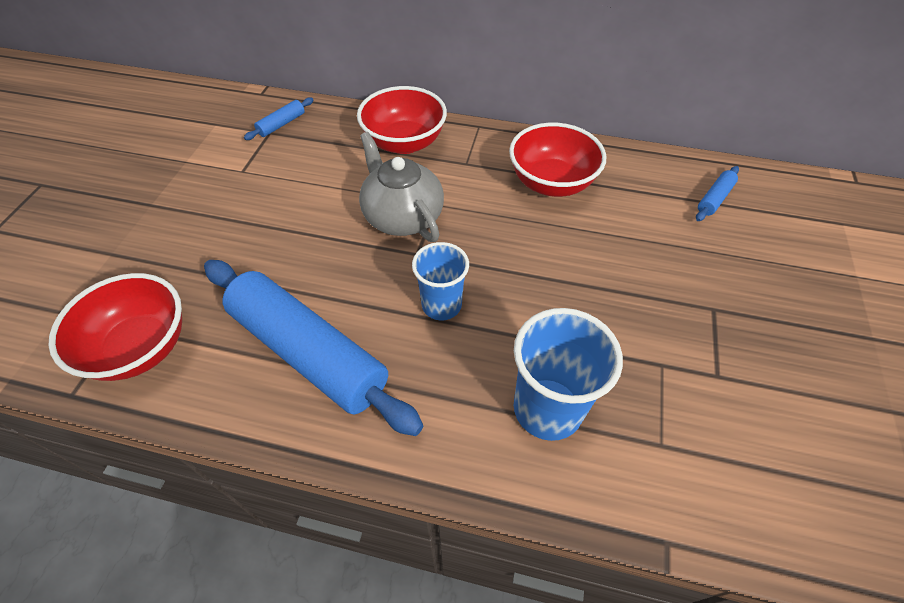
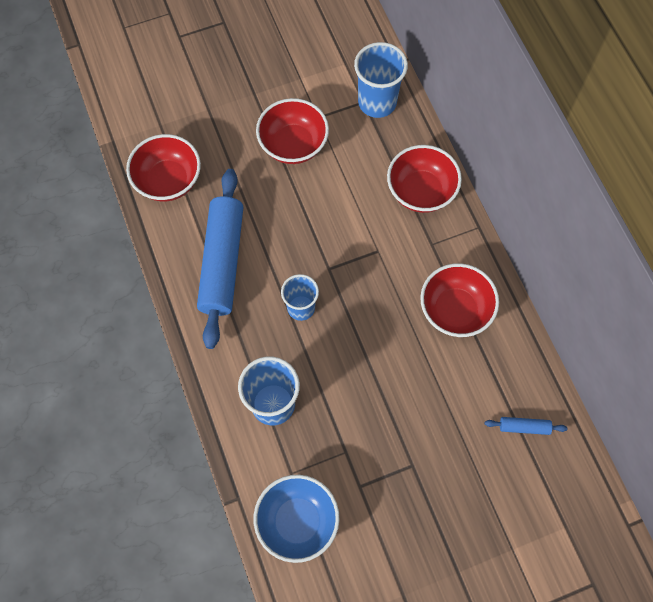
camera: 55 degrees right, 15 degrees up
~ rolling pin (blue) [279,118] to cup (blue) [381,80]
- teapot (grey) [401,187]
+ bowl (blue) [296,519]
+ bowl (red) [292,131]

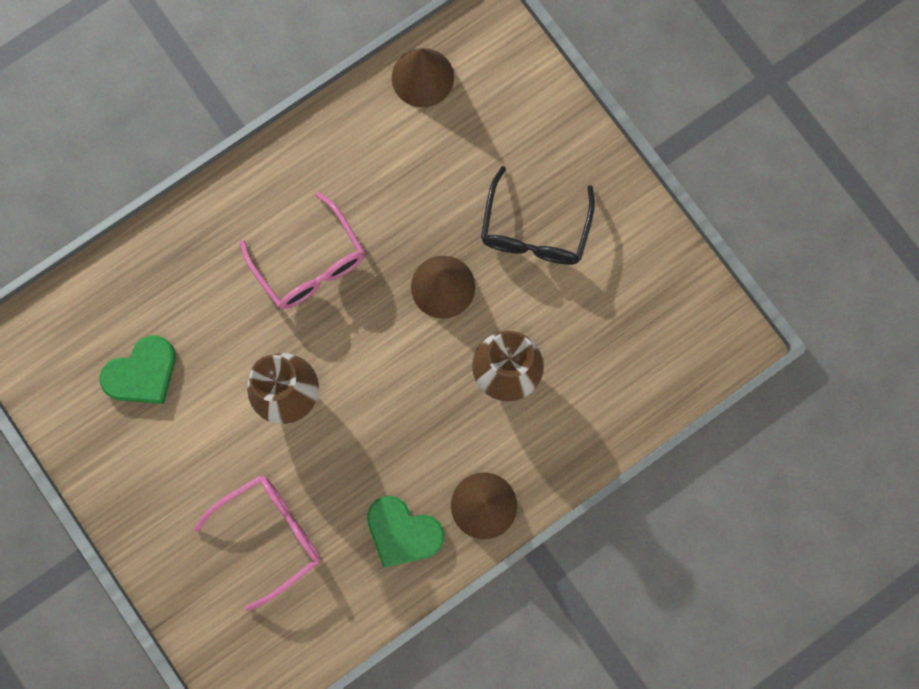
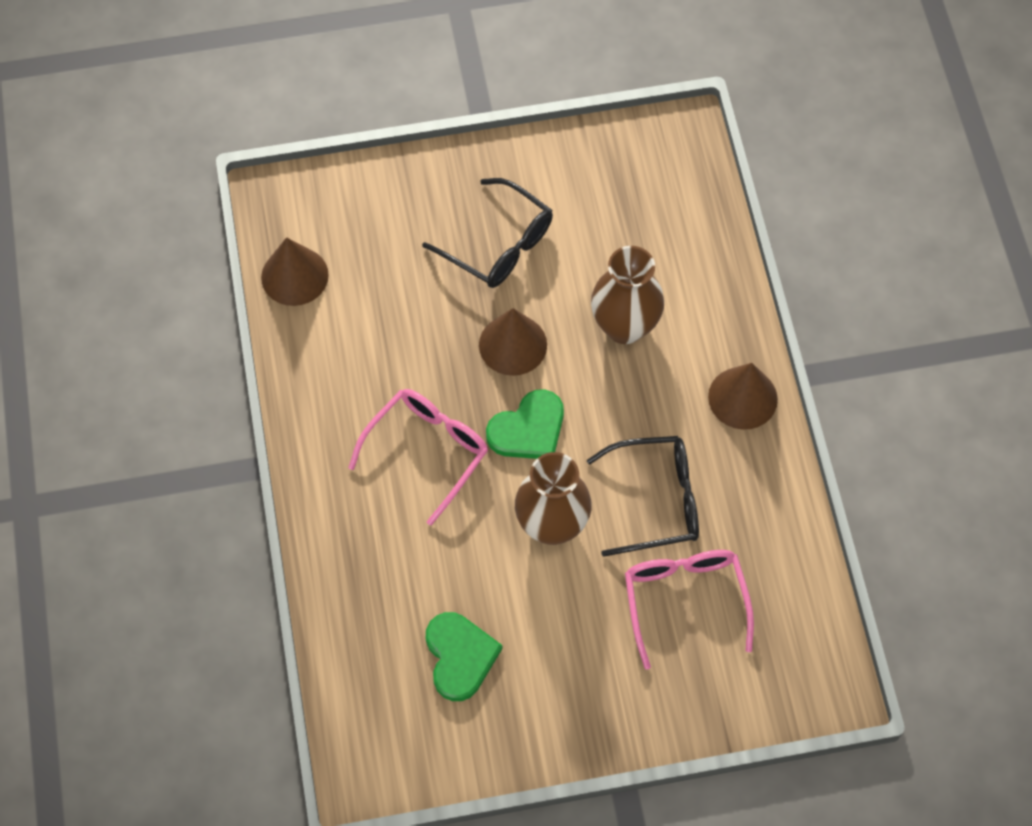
camera: 65 degrees left, 15 degrees down
~ glasses (pink) [302,250] = [418,457] 45 degrees counterclockwise
~ heart (green) [406,532] to [525,424]
+ glasses (black) [643,496]

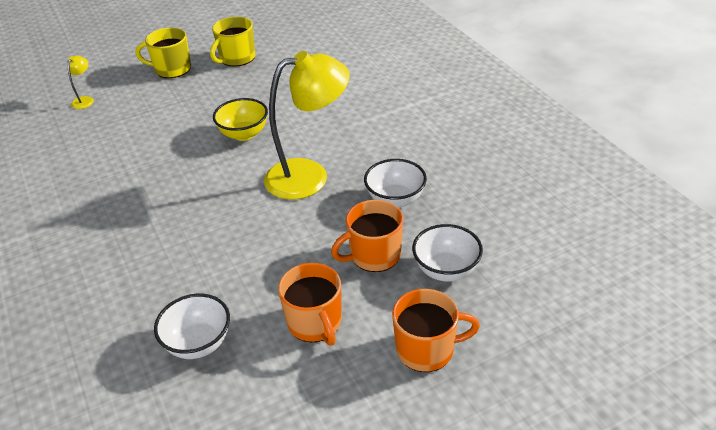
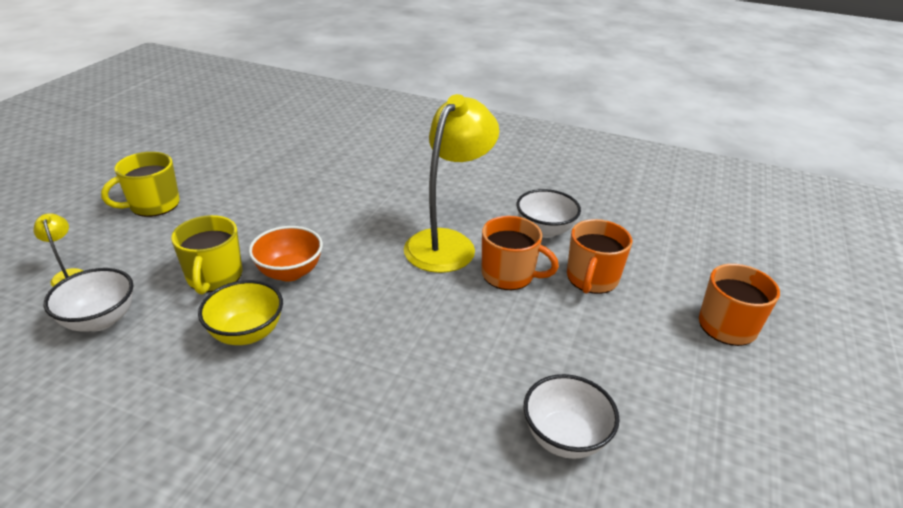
camera: 45 degrees left, 5 degrees down
~ mug (yellow) [232,41] to [206,254]
~ bowl (yellow) [240,119] to [240,312]
~ mug (orange) [310,304] to [520,253]
~ bowl (white) [447,253] to [88,300]
+ bowl (orange) [286,254]

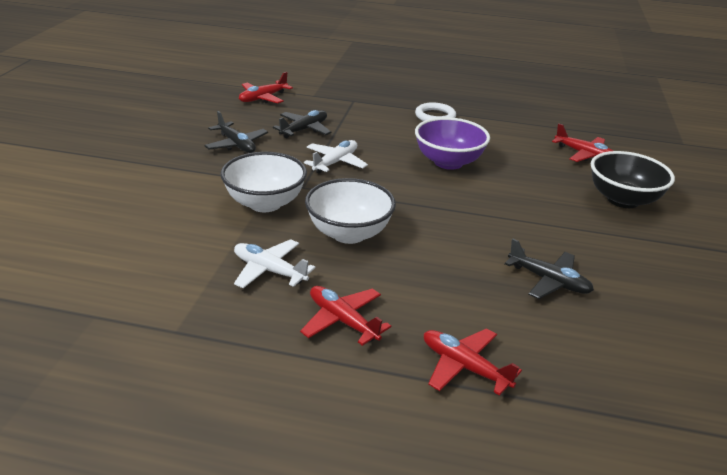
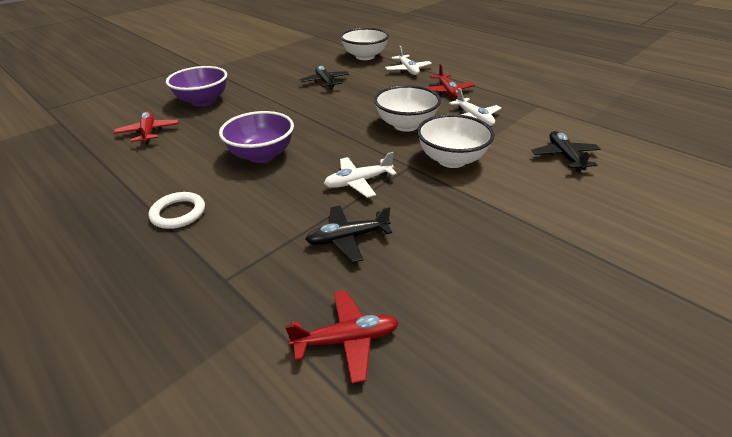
camera: 145 degrees left, 5 degrees up
~ plane (black) [236,132] to [566,151]
~ plane (red) [473,362] to plane (white) [408,60]
~ bowl (black) [633,179] to bowl (purple) [196,86]
+ bowl (white) [364,44]

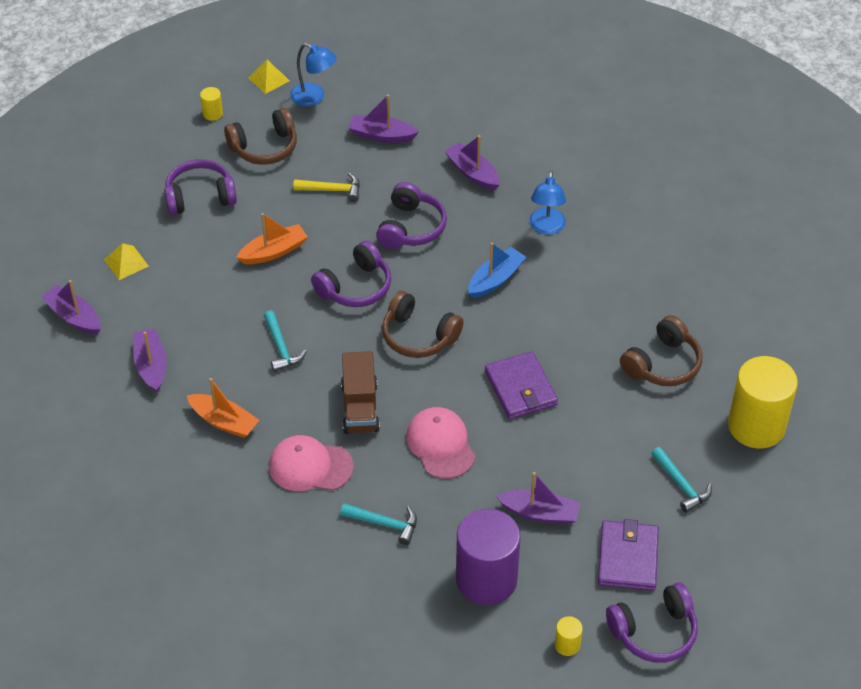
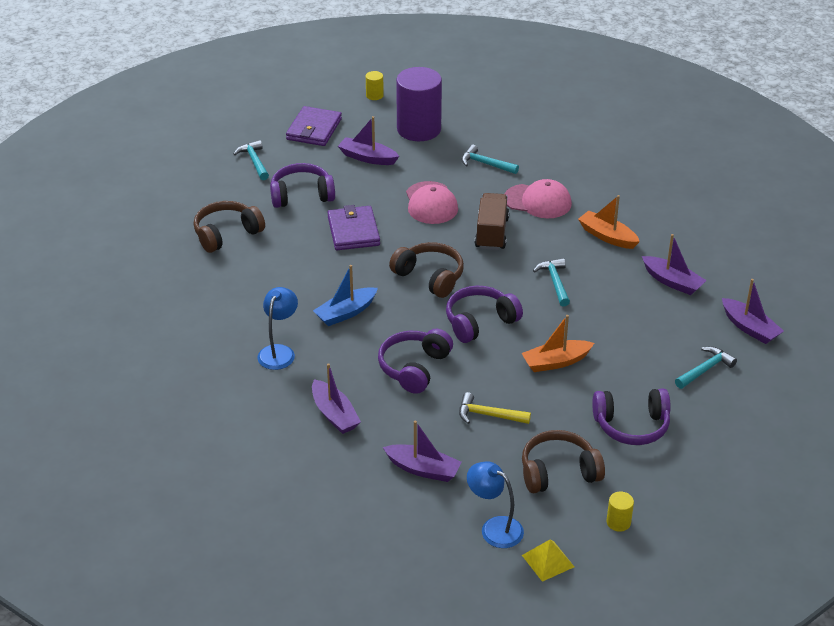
camera: 170 degrees left, 10 degrees down
~ pyramid (yellow) [126,261] to hammer (turquoise) [706,367]
~ boat (purple) [150,360] = [674,264] 45 degrees counterclockwise
~ headphones (purple) [652,622] to [302,185]
- cylinder (yellow) [763,402]

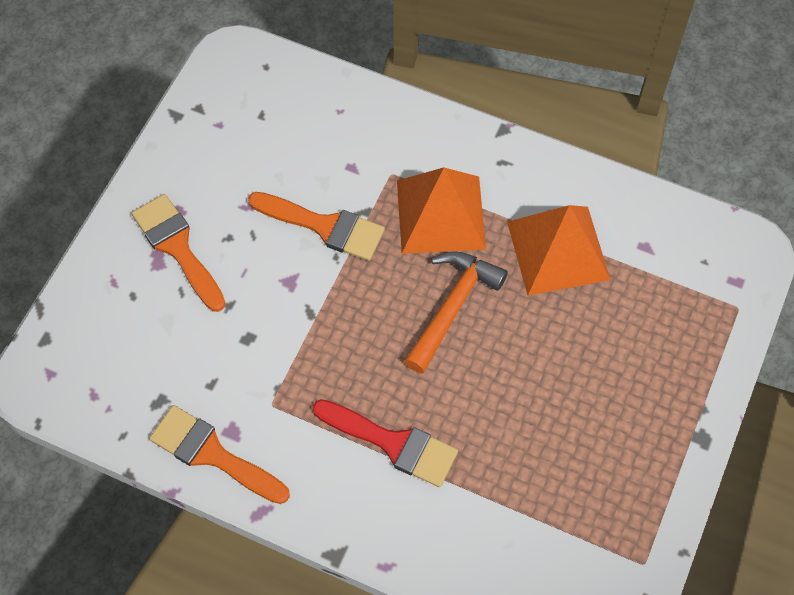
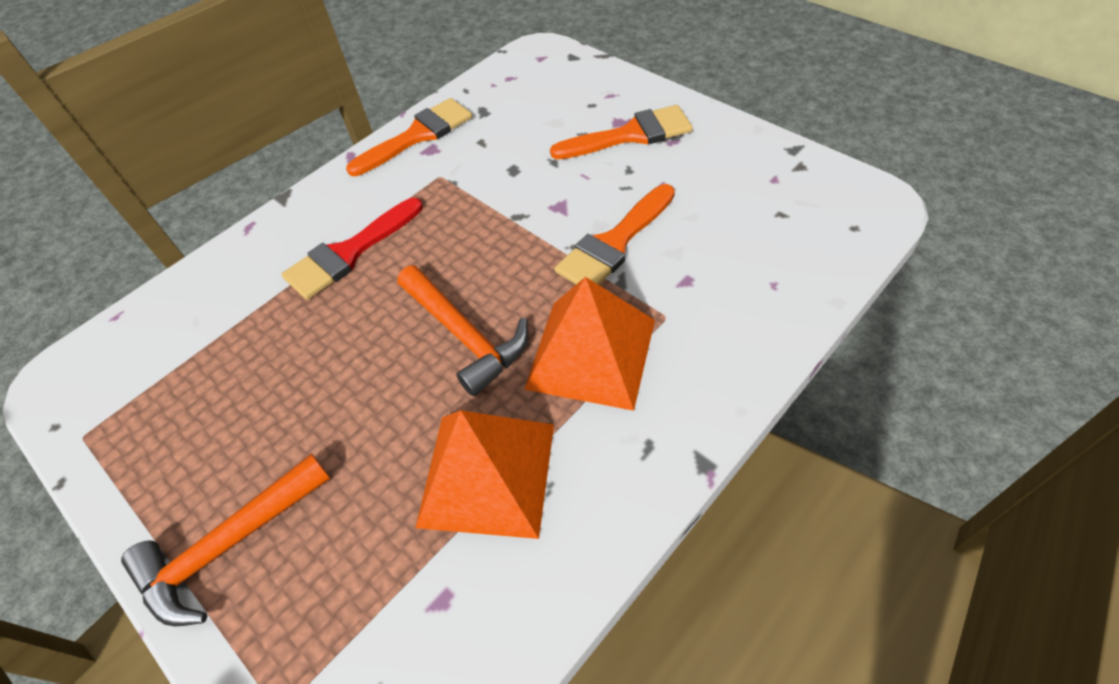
camera: 115 degrees right, 10 degrees down
+ hammer (orange) [226,540]

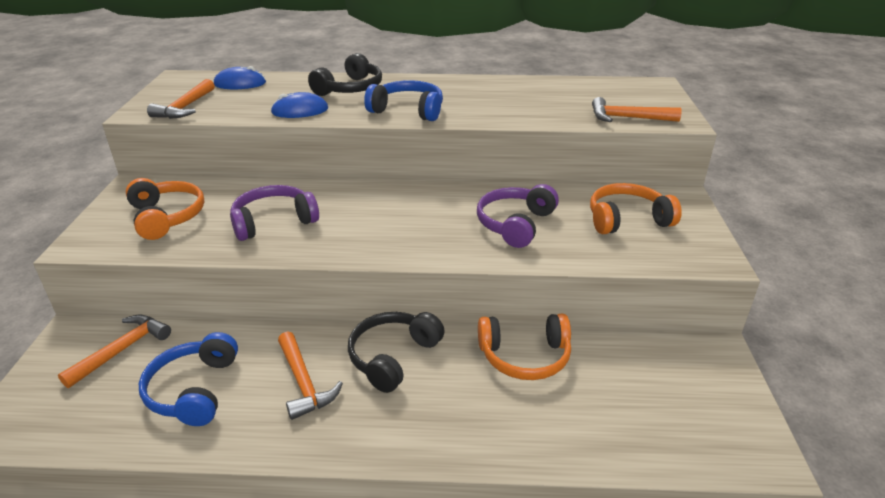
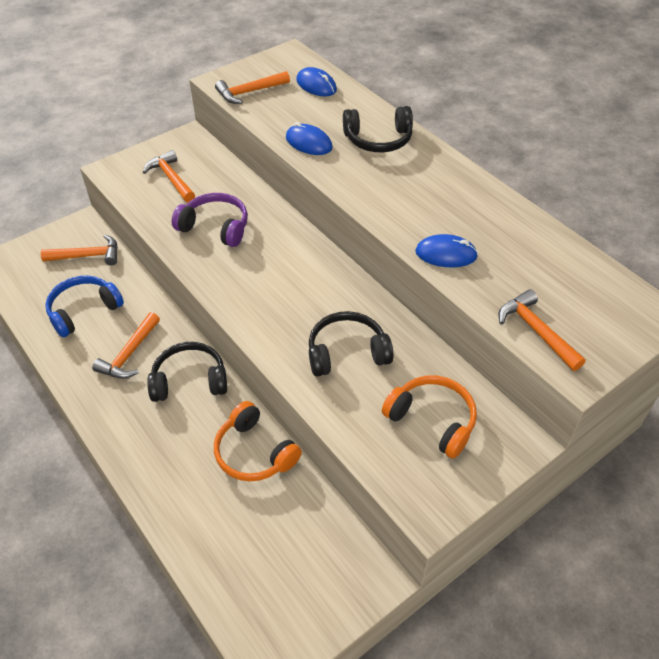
camera: 50 degrees right, 15 degrees up
~ headphones (orange) [165,209] to hammer (orange) [169,176]
- headphones (blue) [403,100]
~ headphones (purple) [518,216] to headphones (black) [351,344]
+ mouse (blue) [446,251]

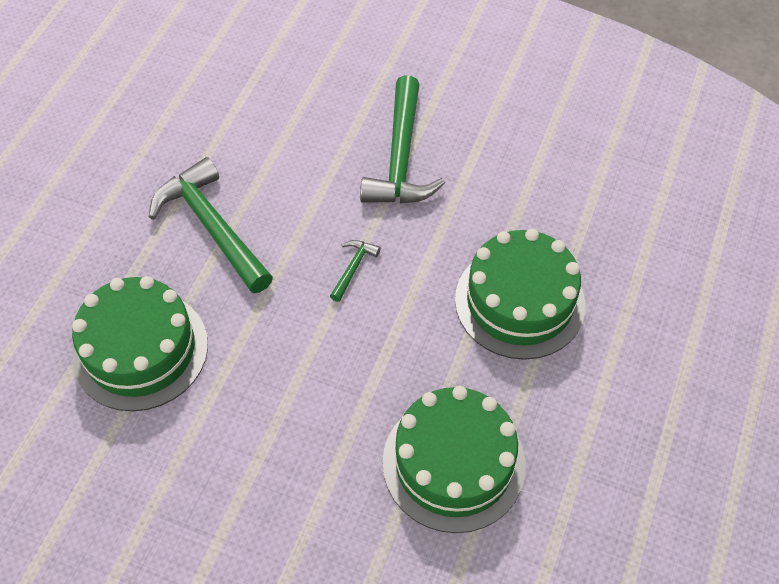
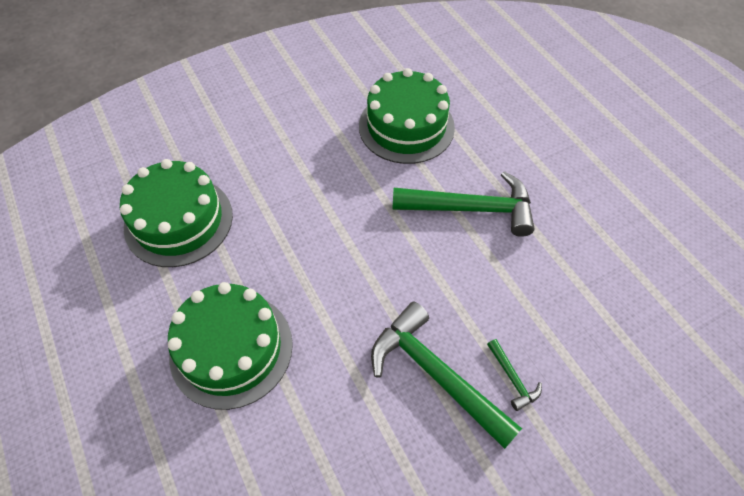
camera: 130 degrees right, 0 degrees up
~ hammer (green) [355,271] to [514,375]

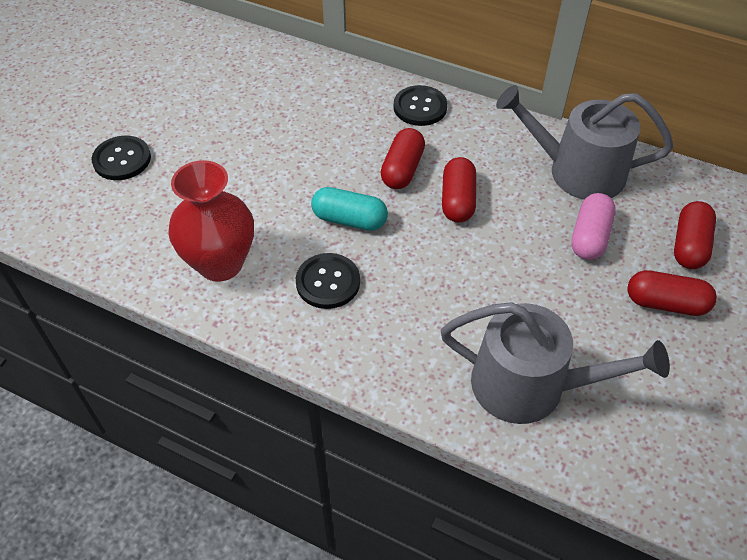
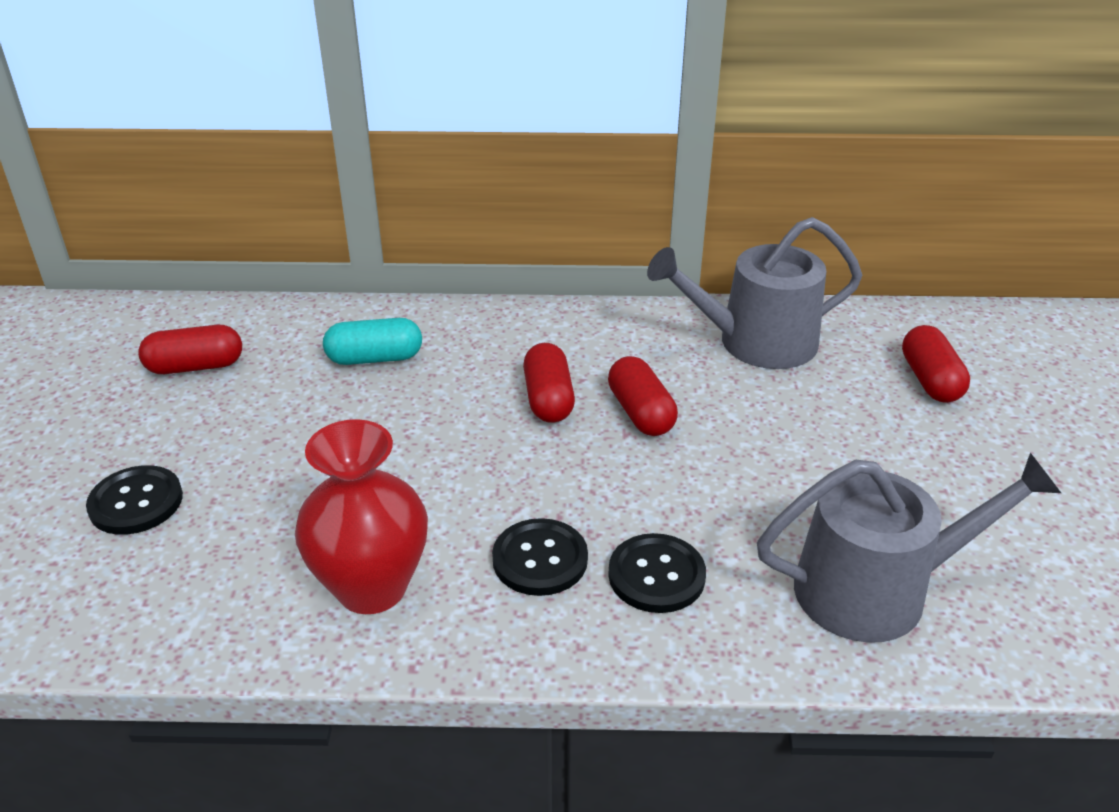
camera: 25 degrees left, 15 degrees down
~ capsule (turquoise) [349,209] to [372,341]
~ button (black) [420,105] to [657,573]
- capsule (pink) [593,226]
~ capsule (red) [672,293] to [190,349]

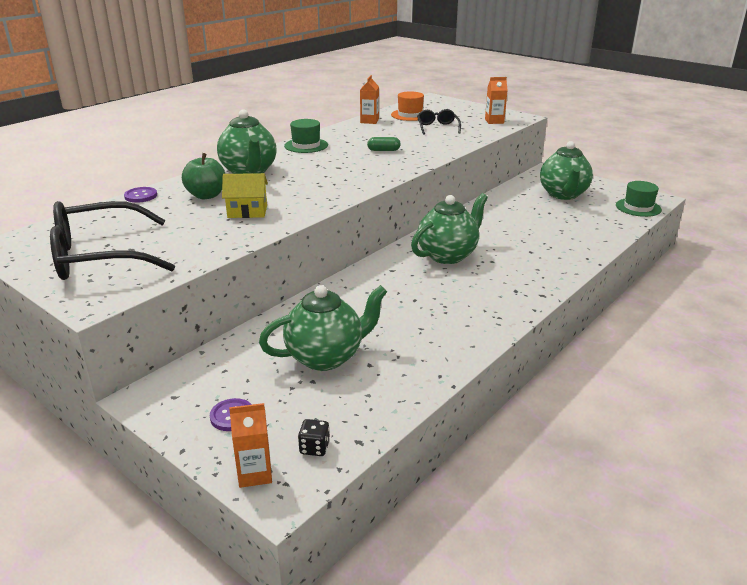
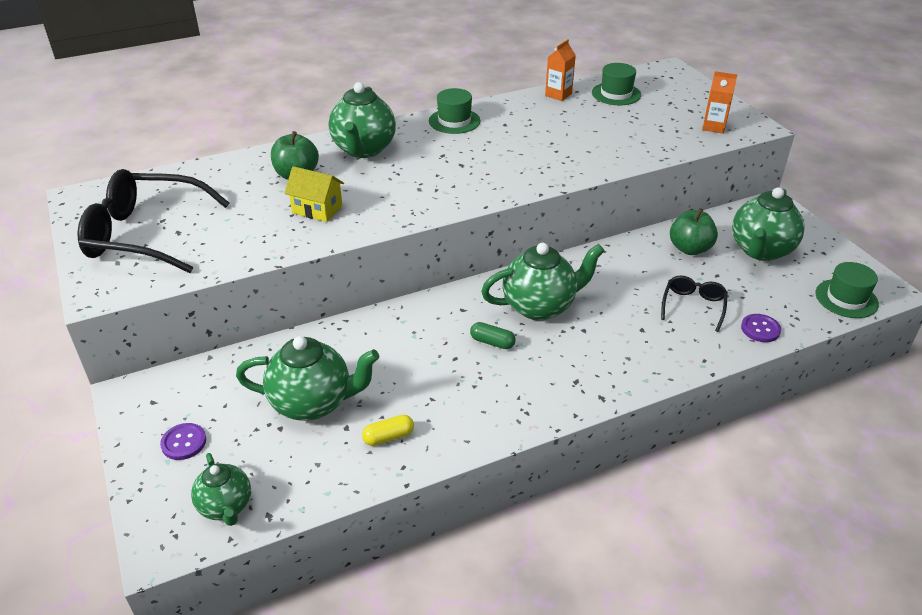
camera: 25 degrees right, 10 degrees up
~ button (purple) [140,195] to [761,328]
- carton (orange) [250,445]
~ dice (black) [314,437] to teapot (green) [221,489]
~ capsule (green) [384,144] to [493,335]
~ hat (orange) [407,106] to hat (green) [616,84]
~ glasses (black) [439,122] to [694,303]
+ capsule (yellow) [388,430]
+ apple (green) [694,231]

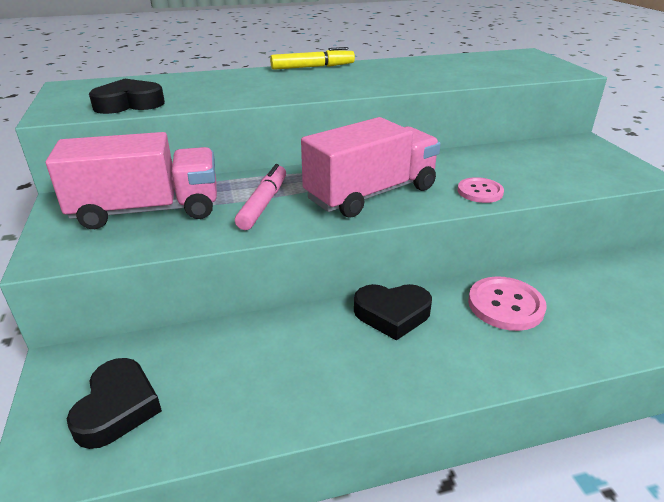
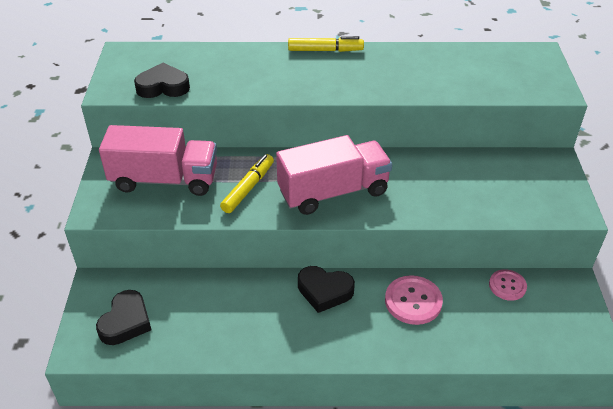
camera: 15 degrees right, 10 degrees up
~ marker (pink) [260,197] to marker (yellow) [247,183]
~ button (pink) [480,190] to [508,285]

